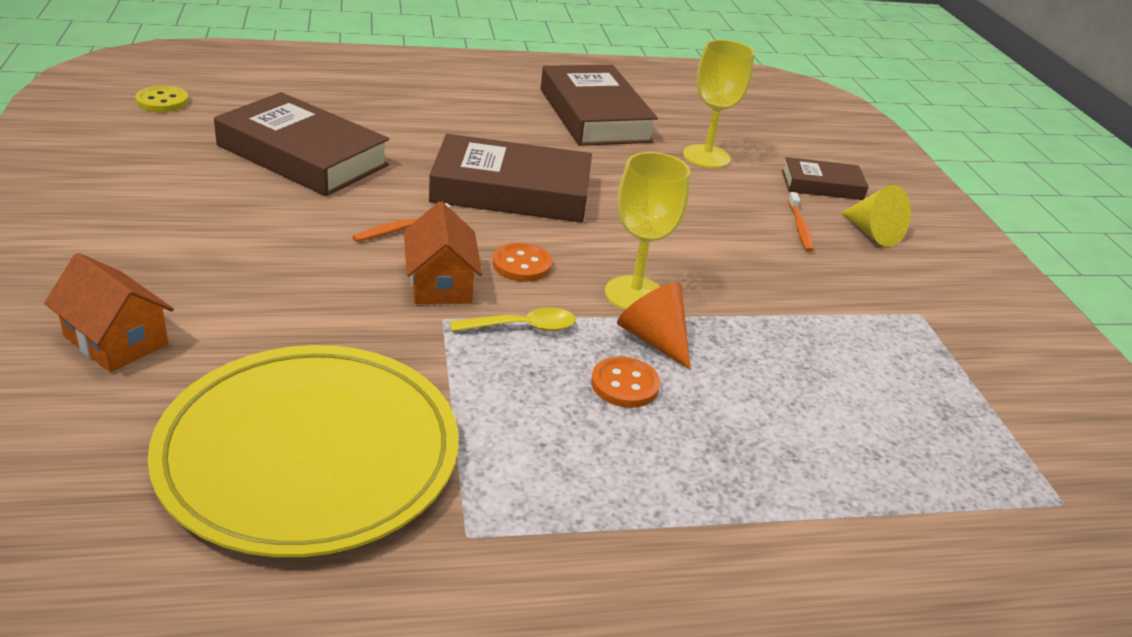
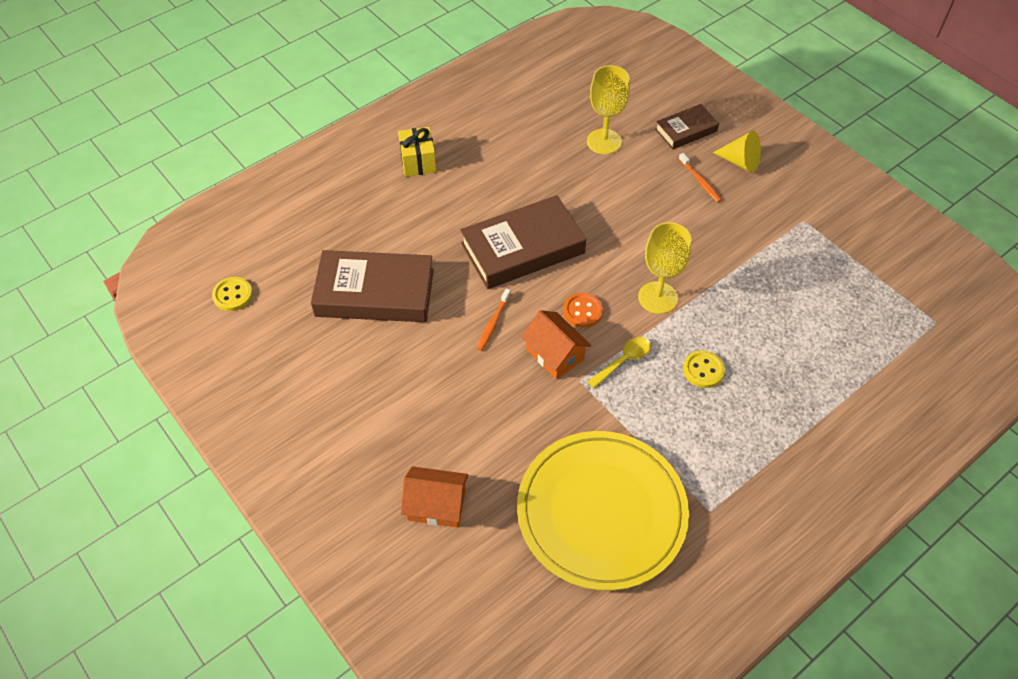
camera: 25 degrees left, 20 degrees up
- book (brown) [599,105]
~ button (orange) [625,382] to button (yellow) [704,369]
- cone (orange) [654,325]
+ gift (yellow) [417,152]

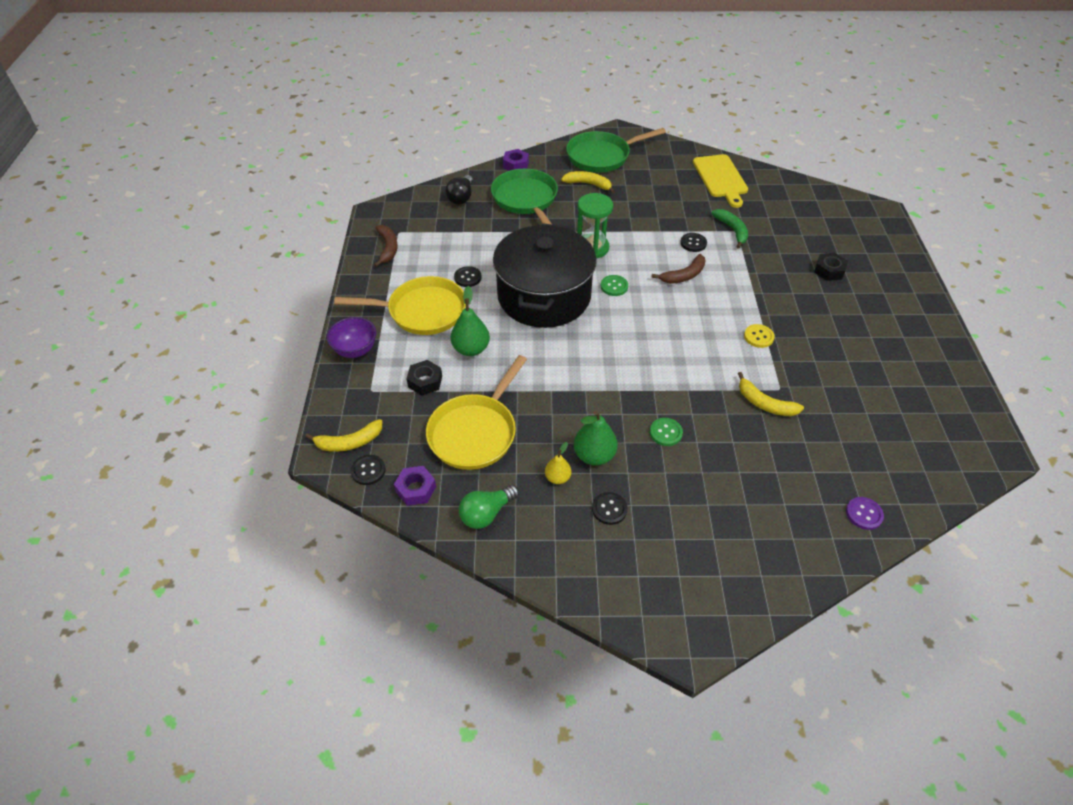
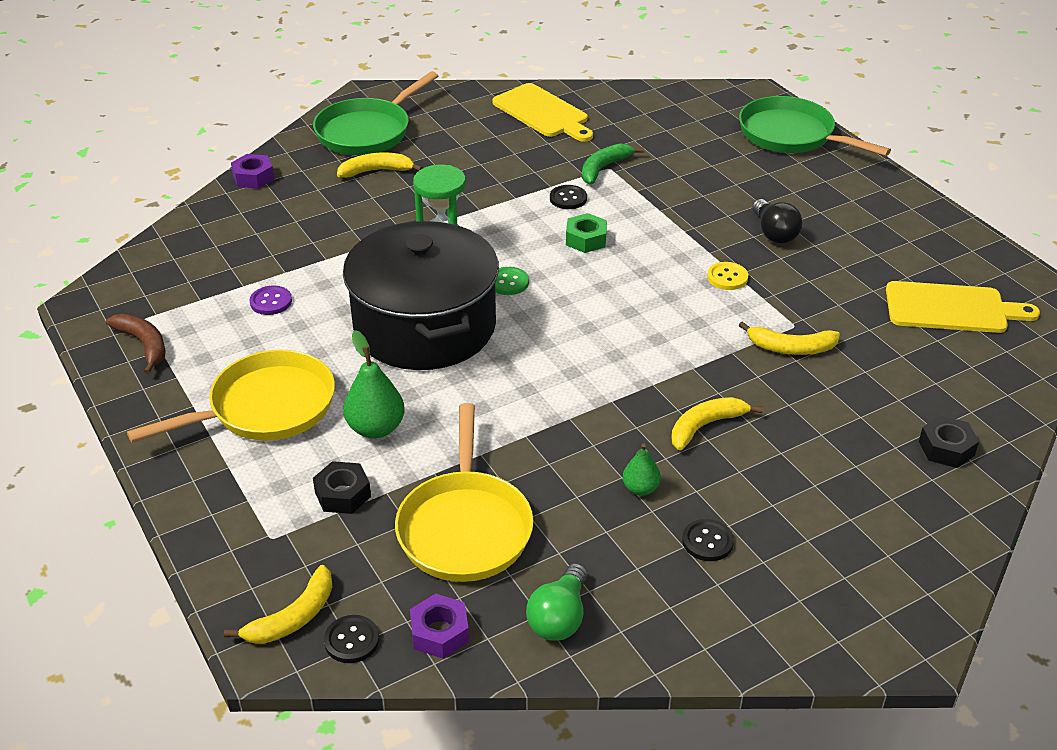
camera: 30 degrees left, 10 degrees down
- bowl (purple) [351,337]
~ light bulb (black) [459,189] to [777,221]
- button (black) [468,276]
~ pan (green) [524,196] to [815,126]
- pear (yellow) [558,463]
~ pear (green) [596,438] = [642,470] x0.60
~ button (green) [666,432] to banana (yellow) [717,424]
~ banana (brown) [678,269] to nut (green) [586,233]
~ banana (green) [729,229] = [613,163] 90 degrees counterclockwise
~ nut (black) [831,267] to [949,441]
~ button (purple) [865,513] to [271,300]
+ cutting board (yellow) [963,307]

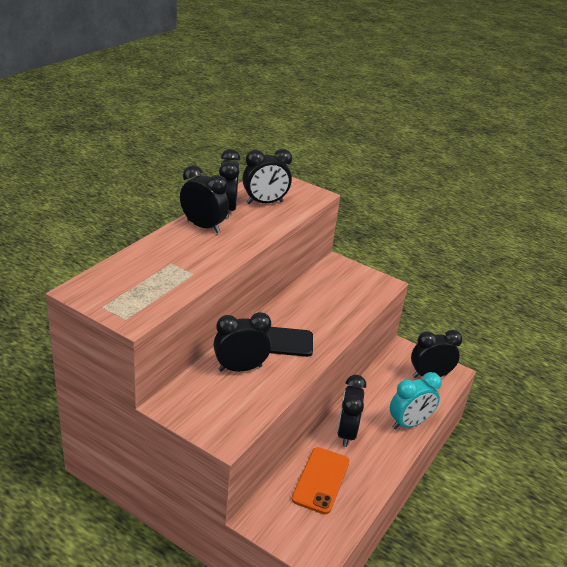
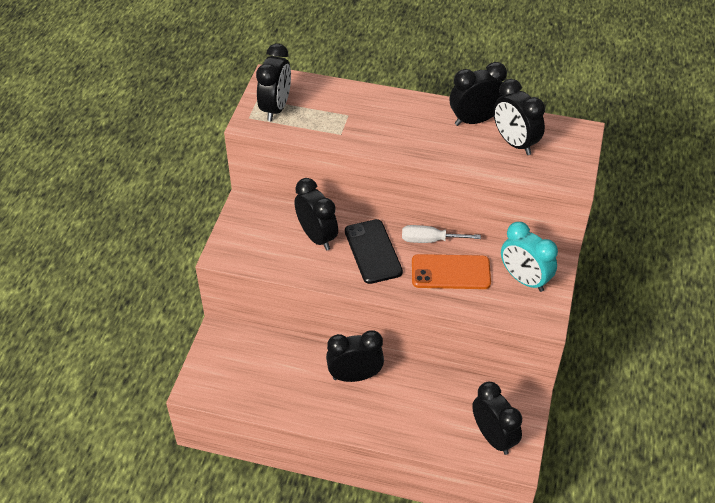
camera: 75 degrees right, 15 degrees up
~ clock (black) [204,199] to [273,82]
~ phone (orange) [321,480] to [451,271]
~ clock (turquoise) [416,400] to [529,257]
+ screwdriver (white) [441,234]

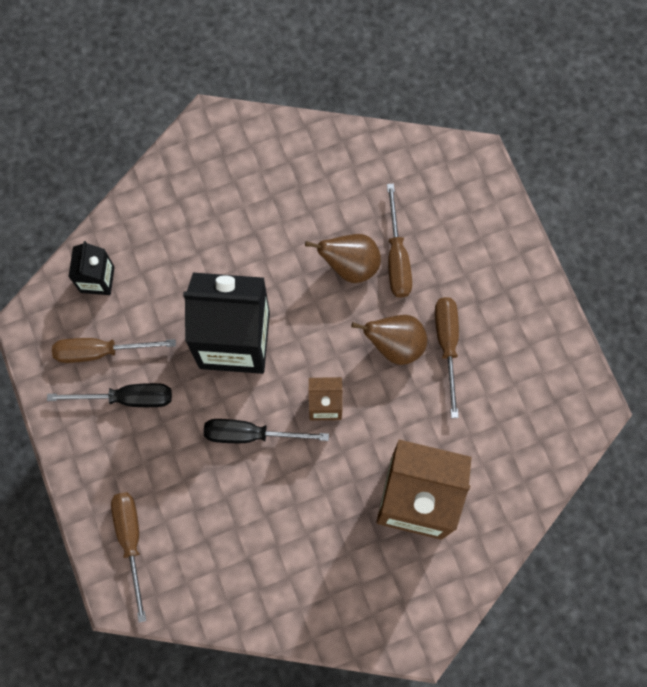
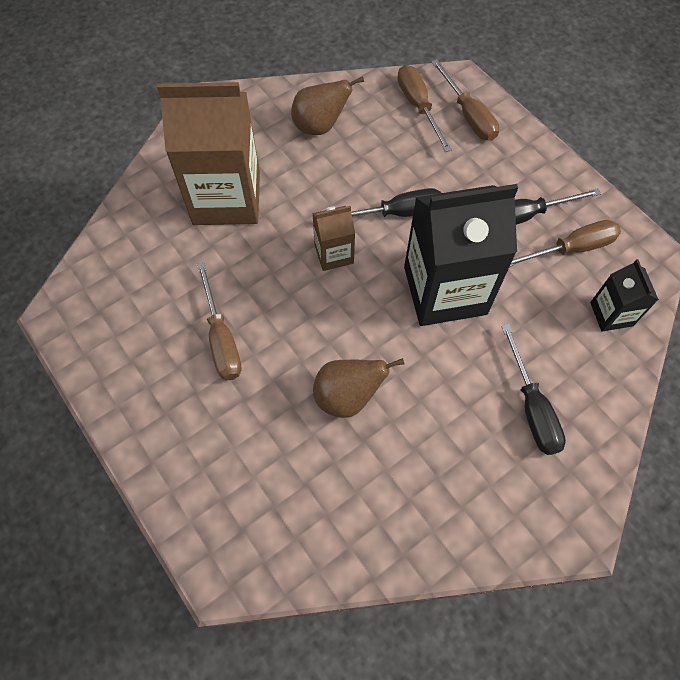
camera: 165 degrees right, 10 degrees down
~ pear (brown) [389,340] to [327,105]
~ screwdriver (brown) [399,240] to [424,108]
+ screwdriver (black) [533,389]

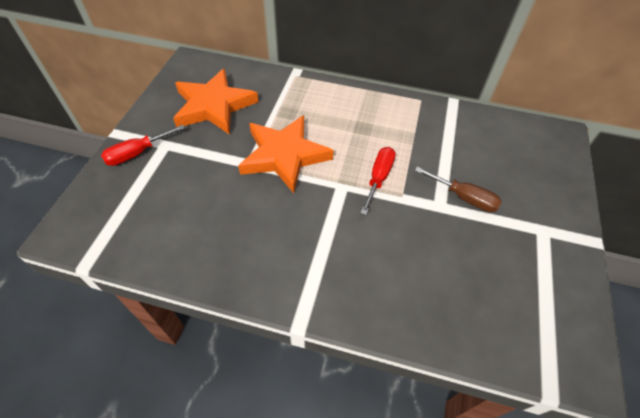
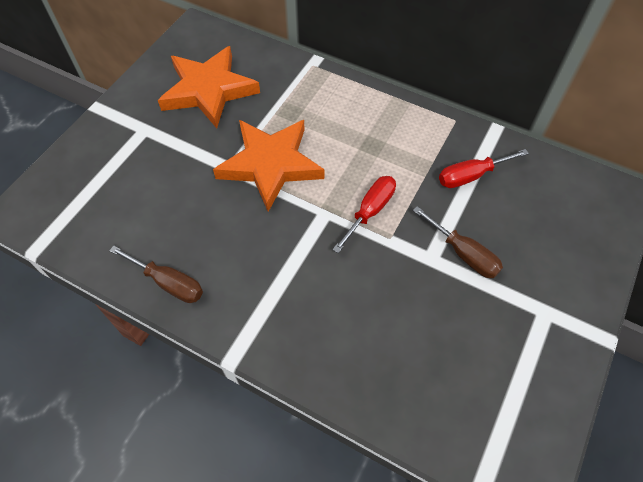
camera: 15 degrees right, 5 degrees up
~ screwdriver (red) [143,145] to [484,168]
+ screwdriver (brown) [156,274]

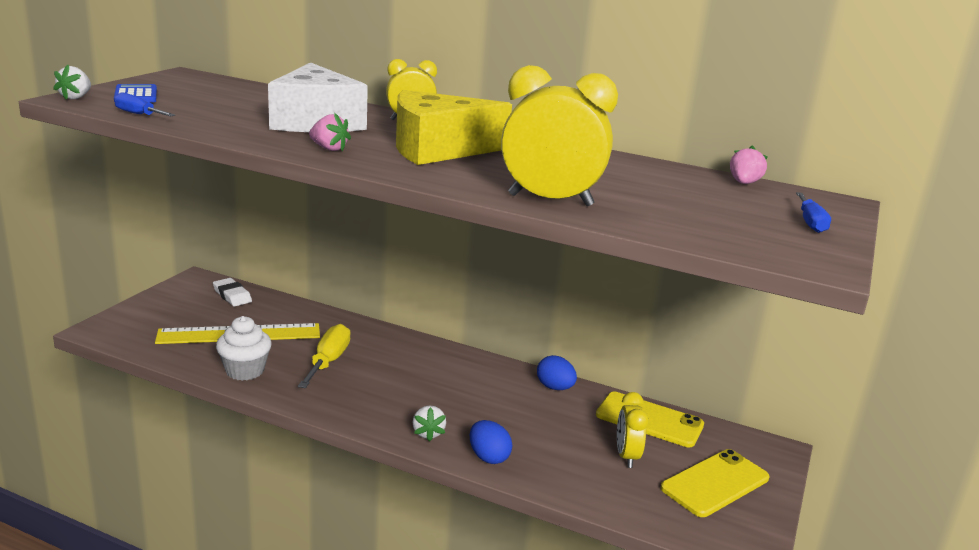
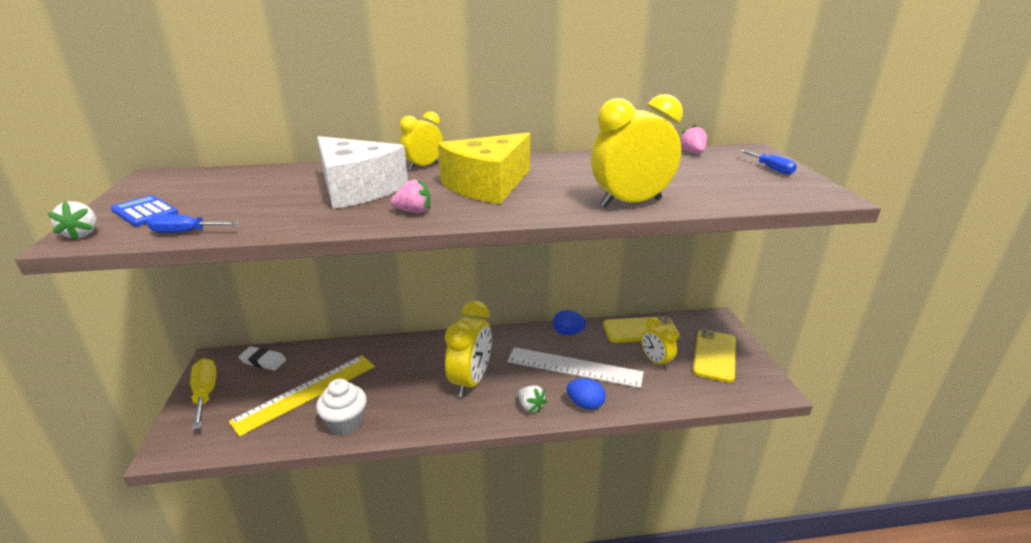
camera: 30 degrees left, 5 degrees up
~ screwdriver (yellow) [324,356] to [203,394]
+ clock (yellow) [468,349]
+ ruler (white) [575,367]

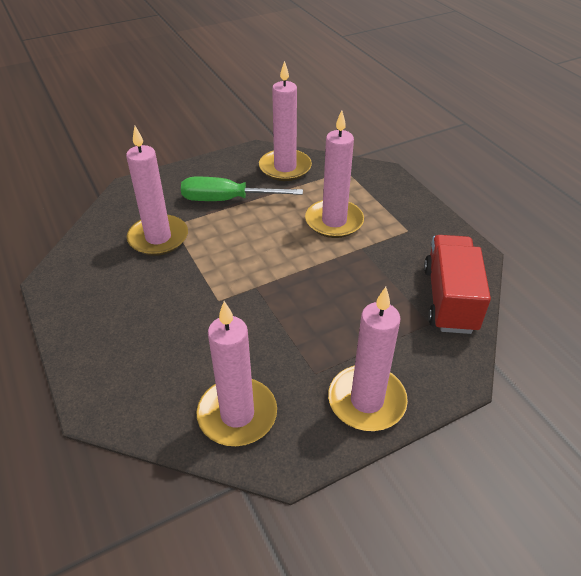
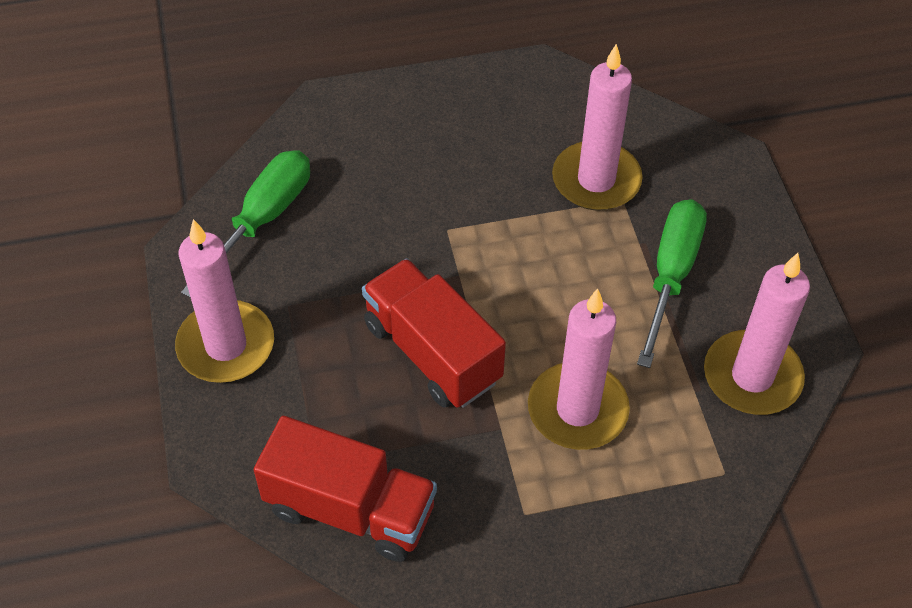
camera: 105 degrees right, 10 degrees up
~ candle (pink) [237,373] to screwdriver (green) [245,224]
+ truck (red) [434,333]

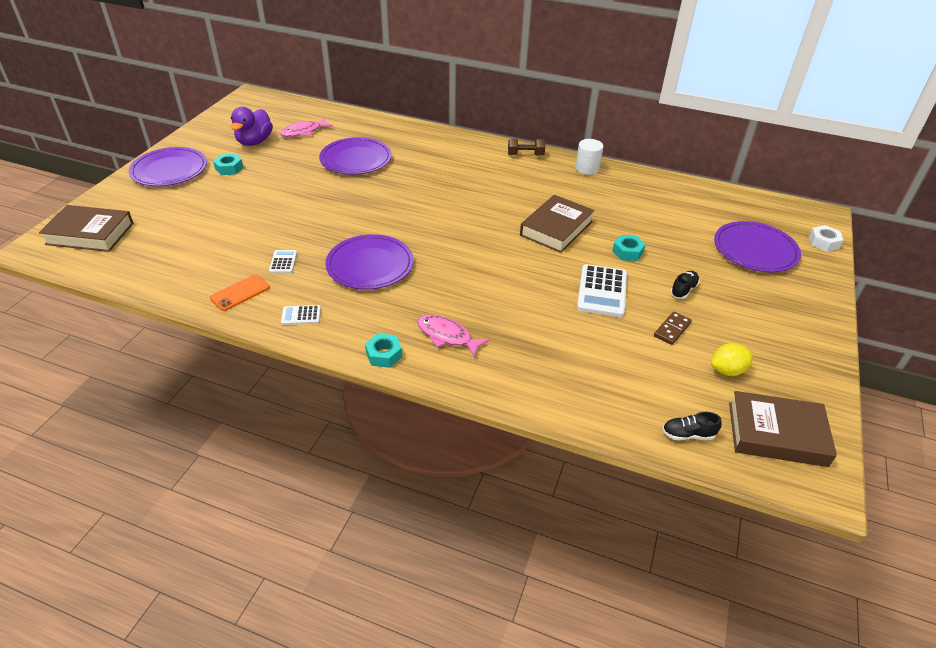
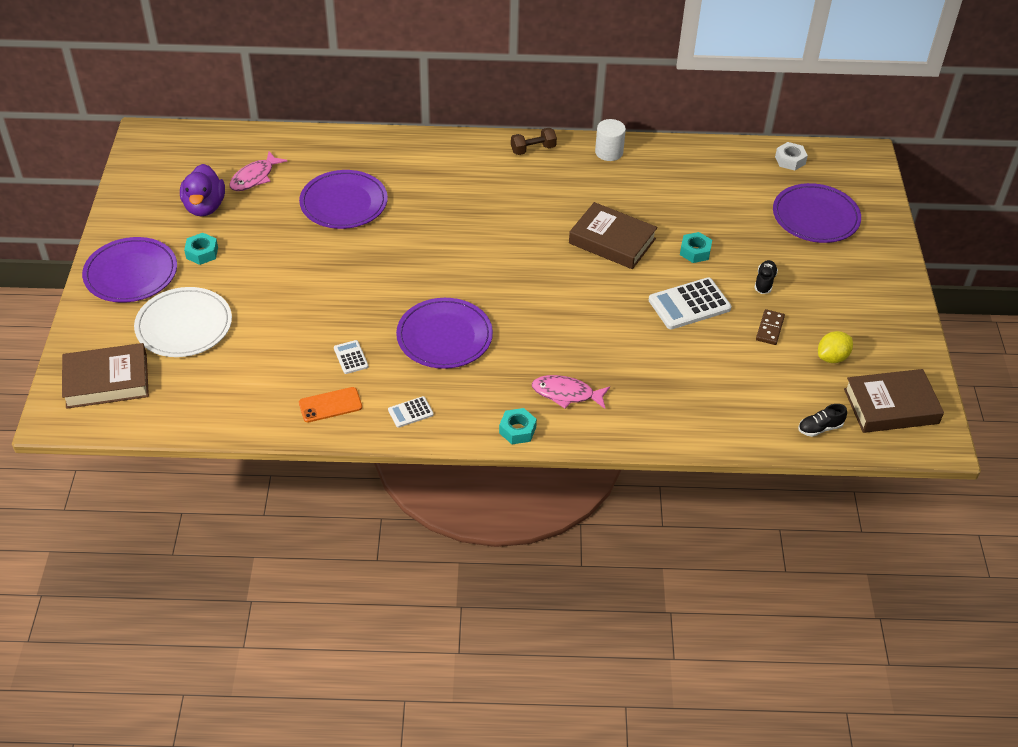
camera: 20 degrees left, 5 degrees up
~ phone (orange) [240,292] = [330,404] 45 degrees clockwise
~ book (brown) [557,224] = [613,235] 75 degrees counterclockwise
~ calculator (white) [602,290] = [689,303] 75 degrees clockwise
~ nut (white) [826,238] to [791,156]
+ plate (white) [183,322]

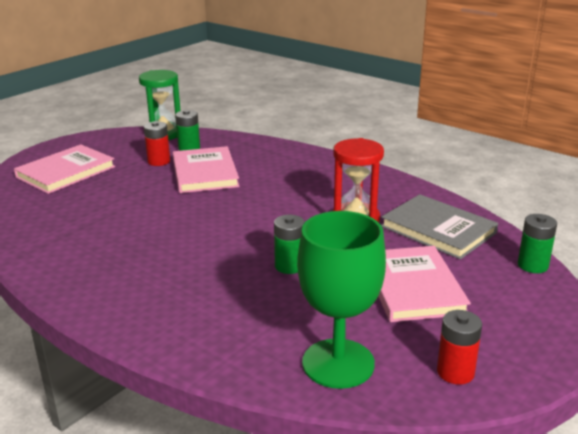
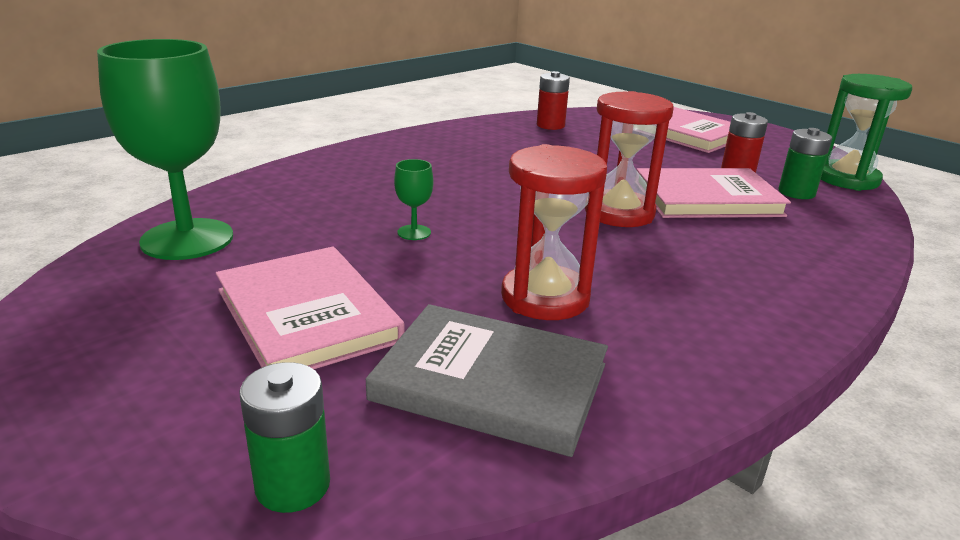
camera: 95 degrees right, 0 degrees up
~ battery (green) [289,244] to goblet (green) [413,199]
~ book (pink) [424,284] = [310,308] 60 degrees clockwise
~ book (grey) [439,226] = [487,380] 60 degrees clockwise
~ battery (red) [459,347] to [553,100]
+ hourglass (red) [629,159]

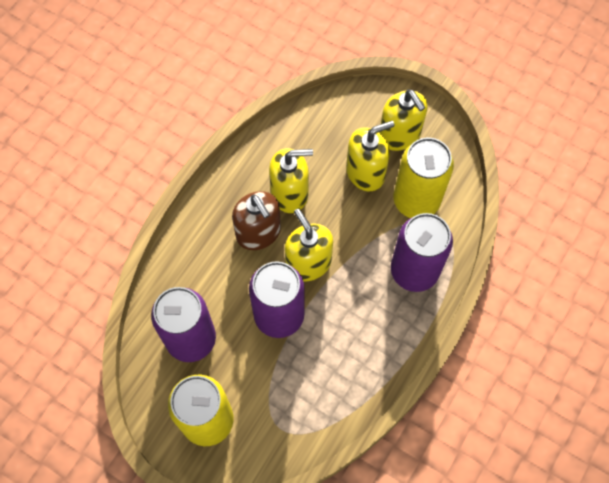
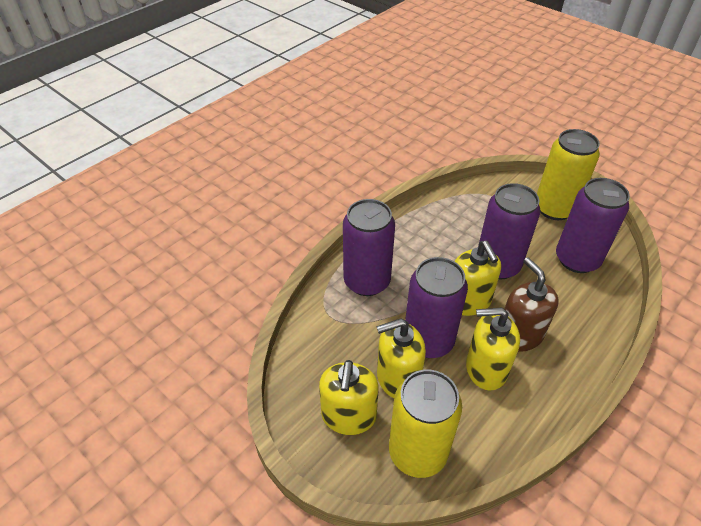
camera: 170 degrees left, 20 degrees down
~ soap dispenser (yellow) [403,120] = [349,397] 150 degrees counterclockwise
~ can (yellow) [423,178] to [425,424]
+ can (purple) [436,307]

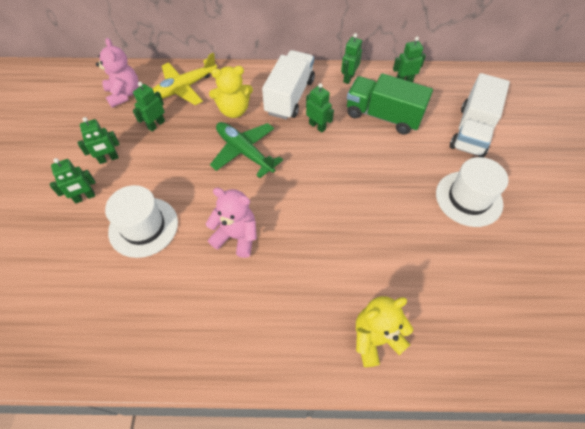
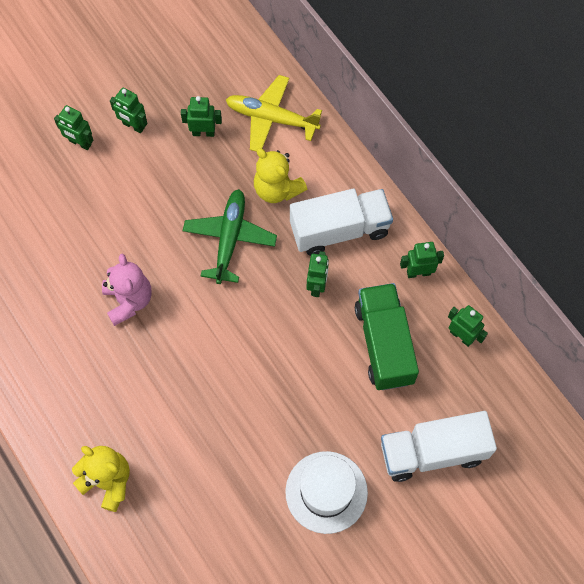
camera: 55 degrees right, 10 degrees up
- teddy bear (pink) [117,73]
- hat (white) [141,221]

